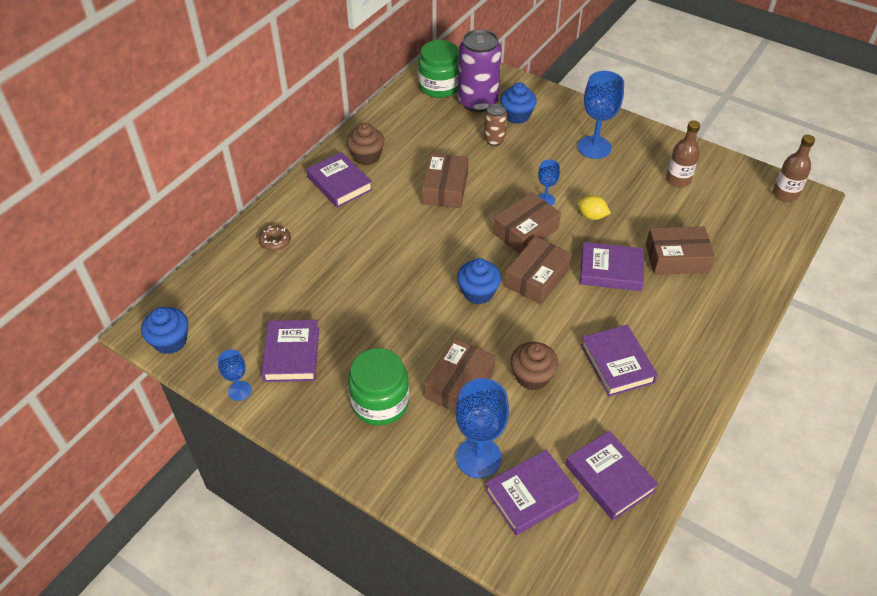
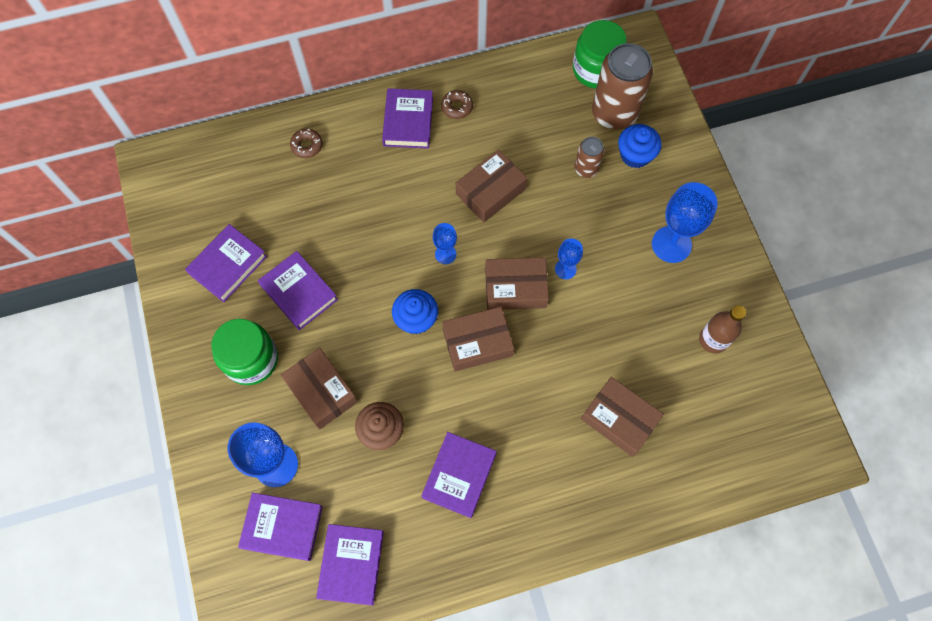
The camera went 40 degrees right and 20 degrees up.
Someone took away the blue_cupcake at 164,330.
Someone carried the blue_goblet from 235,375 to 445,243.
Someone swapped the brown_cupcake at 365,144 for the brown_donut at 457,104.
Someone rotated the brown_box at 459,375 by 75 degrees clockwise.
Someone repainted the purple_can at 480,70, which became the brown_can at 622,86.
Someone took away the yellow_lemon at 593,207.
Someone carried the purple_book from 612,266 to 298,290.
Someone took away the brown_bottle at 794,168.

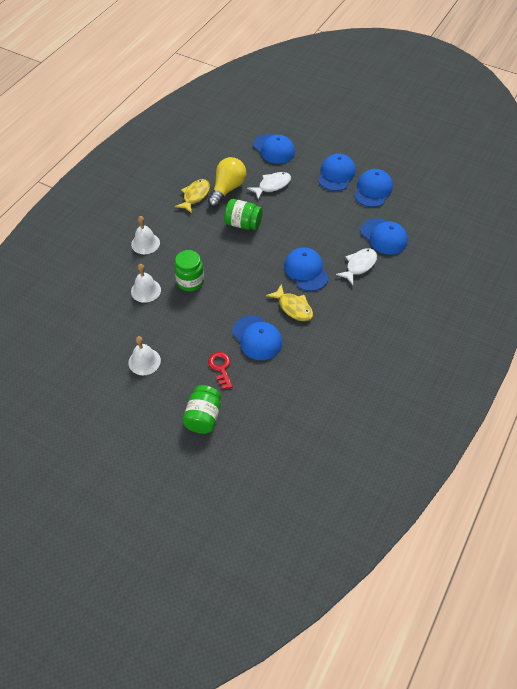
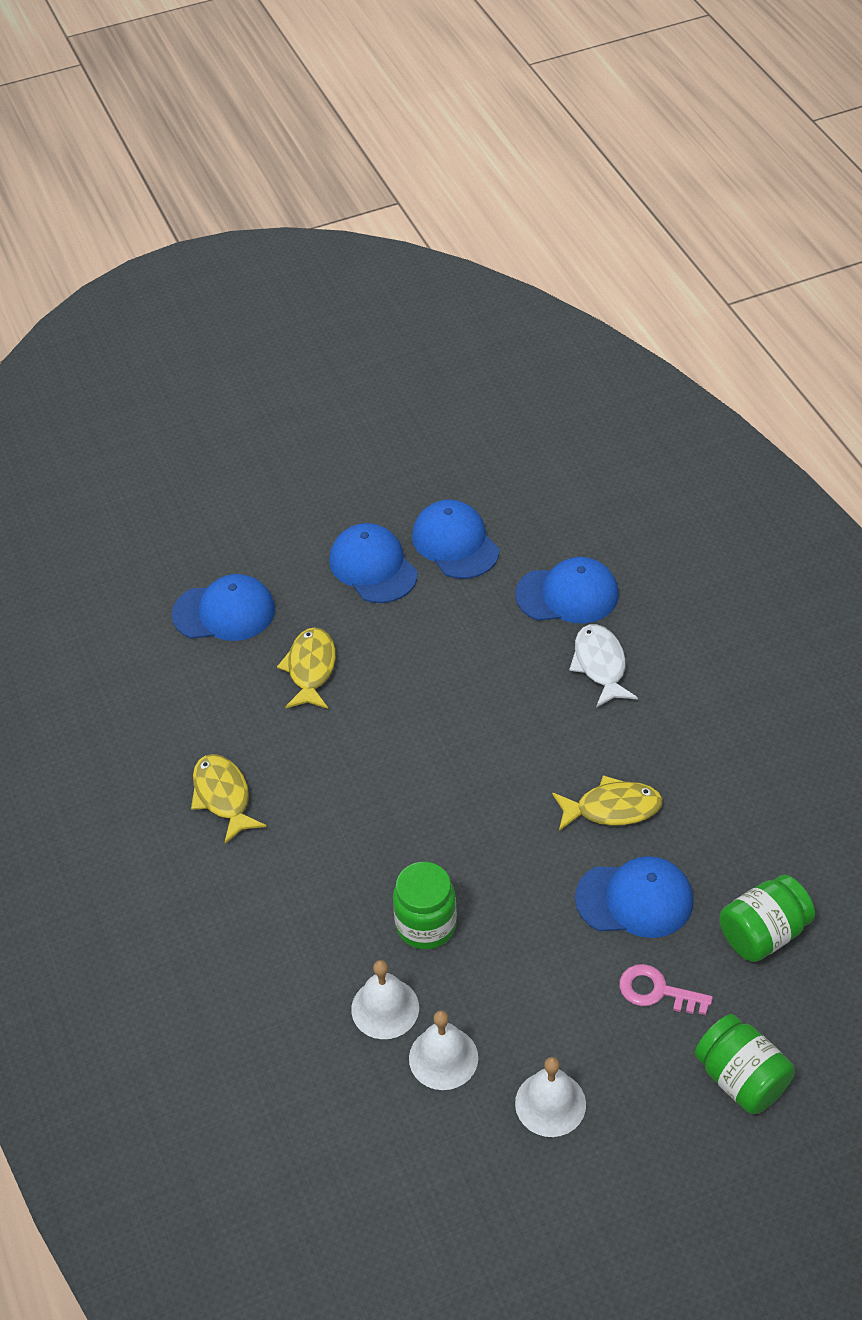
The camera went 50 degrees left and 5 degrees down.
Someone carried the white_bell from 145,235 to 443,1050.
Someone took away the yellow_light_bulb at 227,182.
Someone repainted the red_key at 220,370, which became the pink_key at 666,989.
Someone carried the green_jar from 243,214 to 767,918.
Someone repainted the white_fish at 269,185, which became the yellow_fish at 306,668.
Someone took away the blue_cap at 306,269.

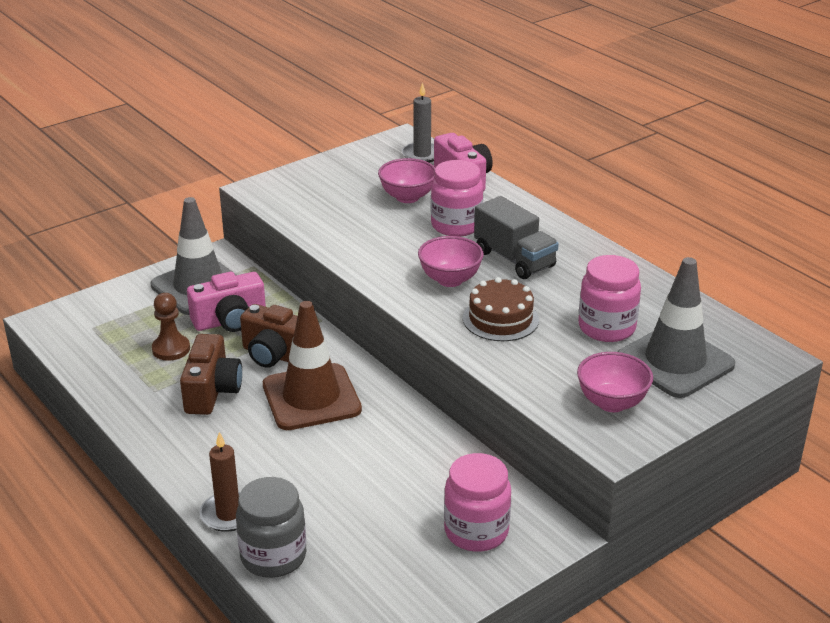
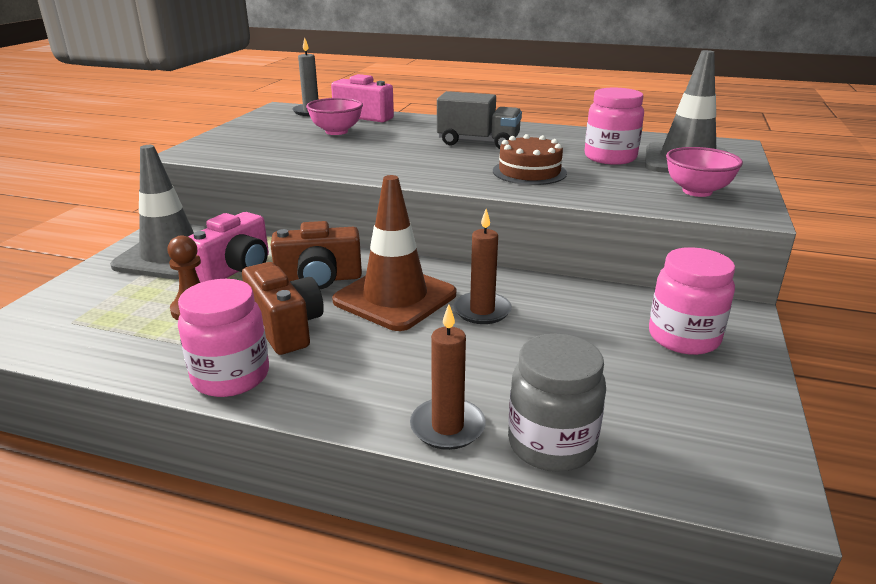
The camera went 35 degrees left and 5 degrees down.
Someone took away the pink_bowl at 451,261.
Someone carried the pink_jar from 457,198 to 223,338.
Someone put down the brown_candle at 482,266.

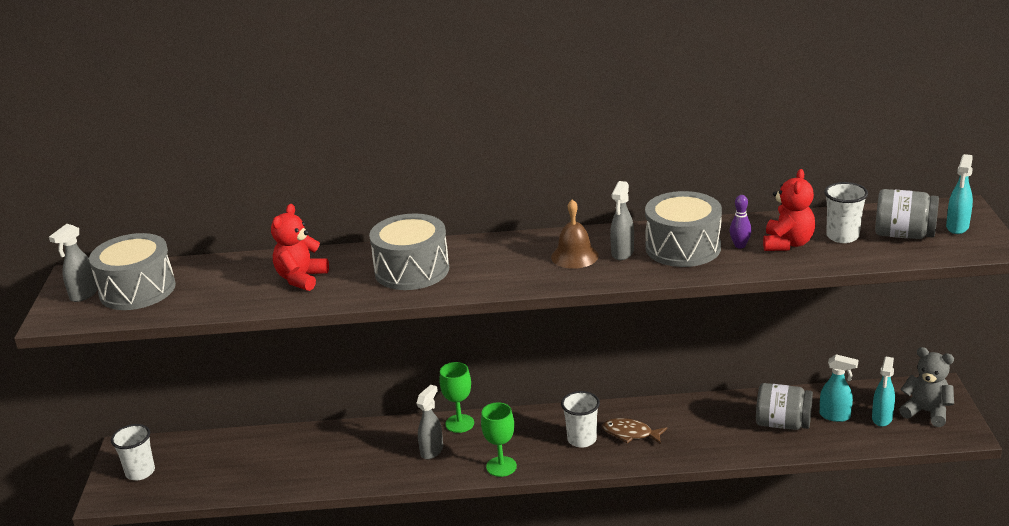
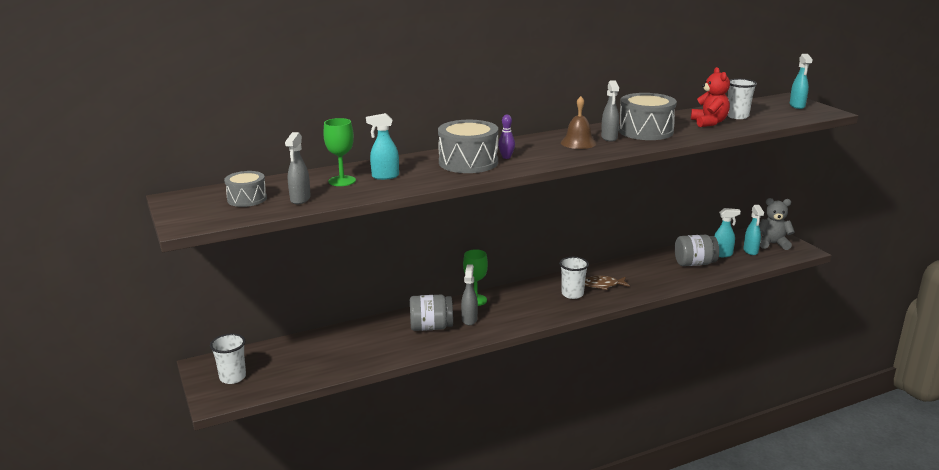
The camera went 25 degrees left and 5 degrees down.
Someone carried the grey_spray_bottle from 73,263 to 298,168.
Someone scaled the grey_drum at 132,271 by 0.59.
Someone swapped the red_teddy_bear at 300,247 for the turquoise_spray_bottle at 382,146.
Someone carried the green_goblet from 499,439 to 339,152.
Someone carried the purple_bowling_pin from 740,222 to 506,137.
Someone carried the grey_jar from 907,214 to 431,313.

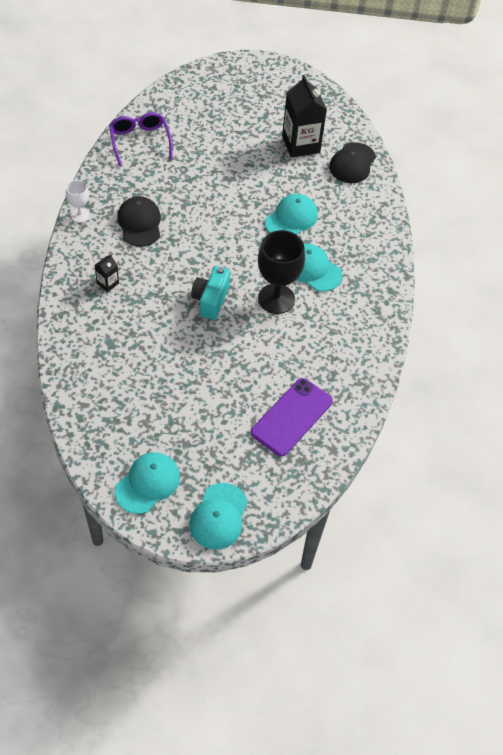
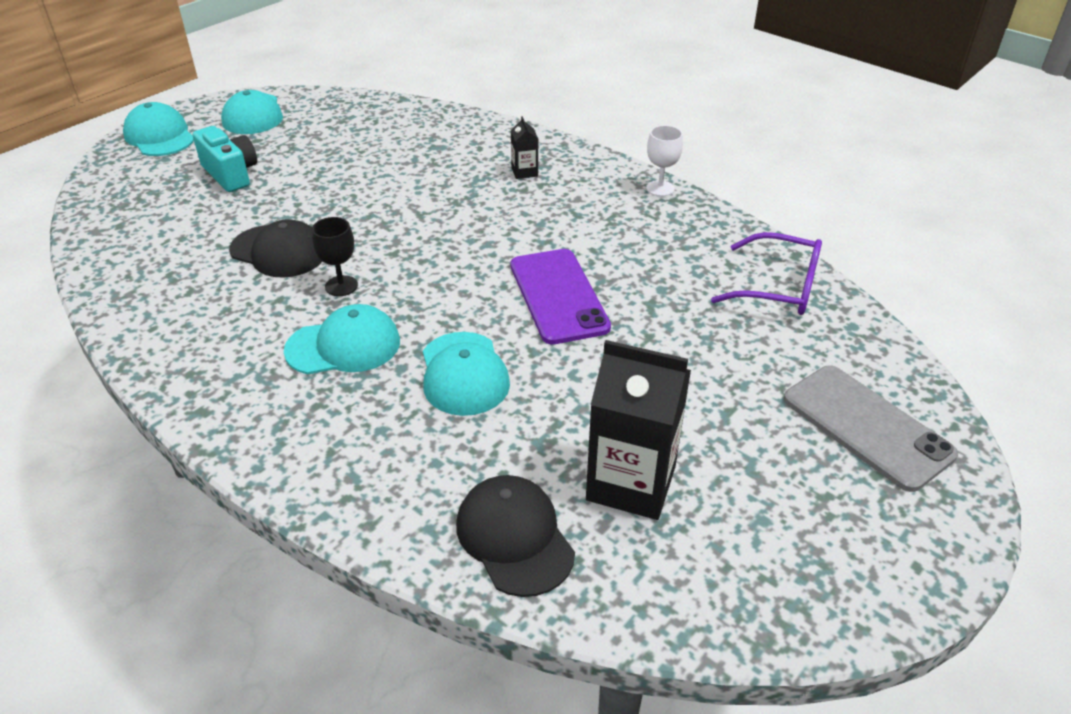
The camera went 130 degrees right and 15 degrees down.
Someone carried the black_cap from 139,221 to 275,248.
Someone carried the turquoise_camera from 210,293 to 225,159.
Someone carried the purple_phone from 292,417 to 561,296.
Someone scaled the black_goblet at 281,272 by 0.52.
Someone put down the grey_phone at 870,428.

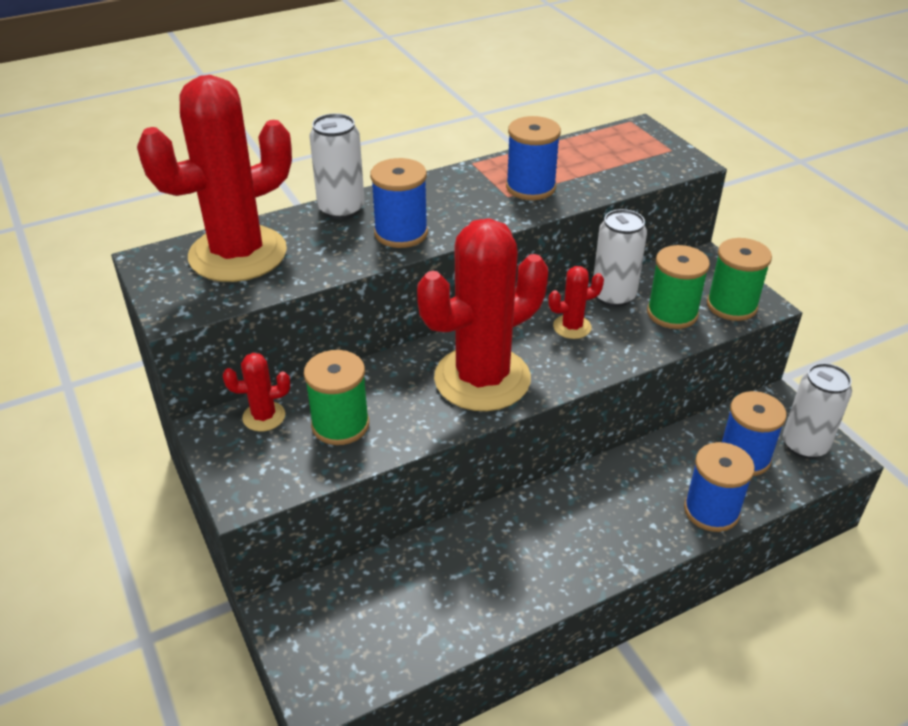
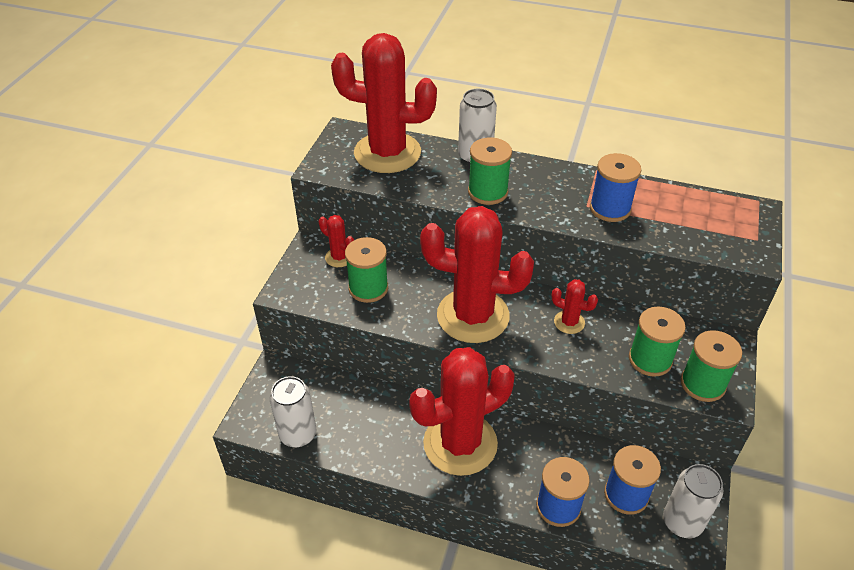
The camera went 45 degrees right and 5 degrees up.
Someone repainted the blue_spool at 399,203, which became the green_spool at 490,171.
Someone carried the white_can from 620,258 to 293,411.
Someone put down the red_cactus at 462,411.

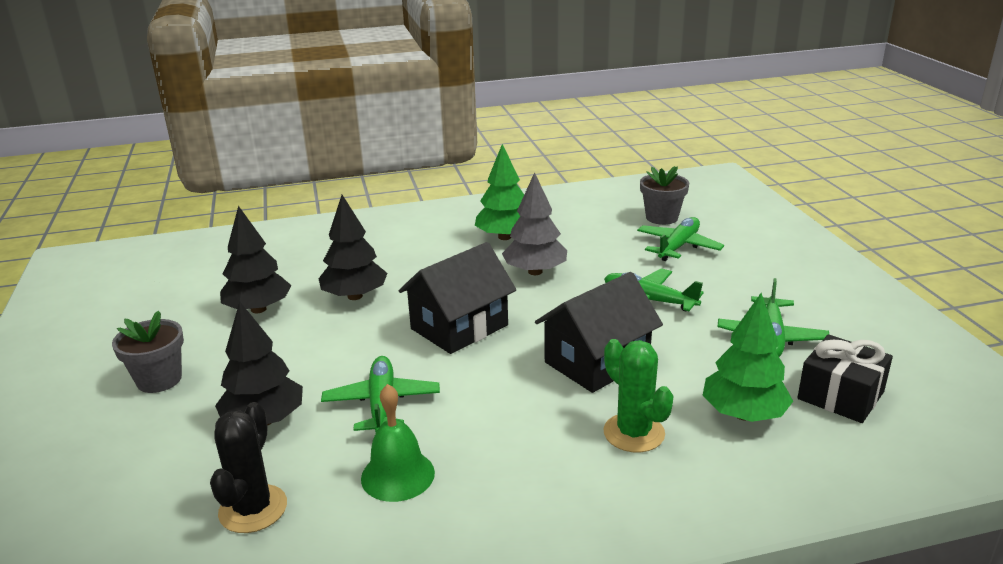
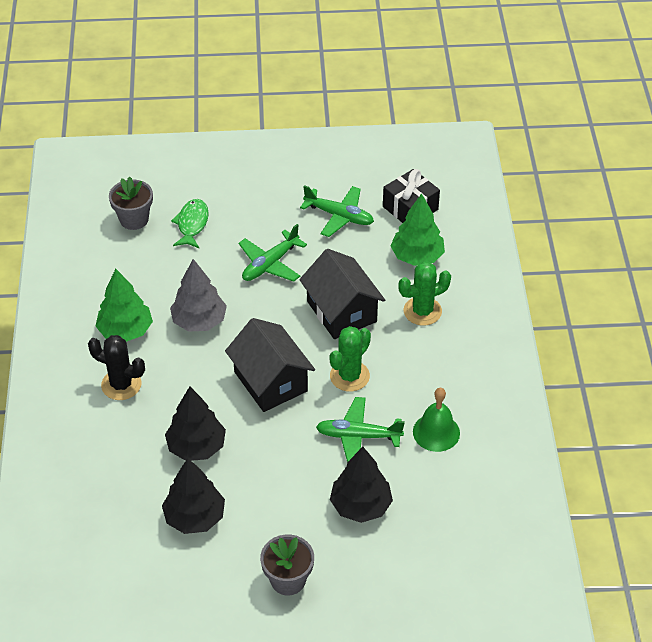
The camera went 80 degrees left and 20 degrees up.
Someone carried the black_cactus from 248,467 to 116,367.
Someone swapped the green_plane at 680,239 for the green_fish at 190,223.
Someone put down the green_cactus at 350,358.

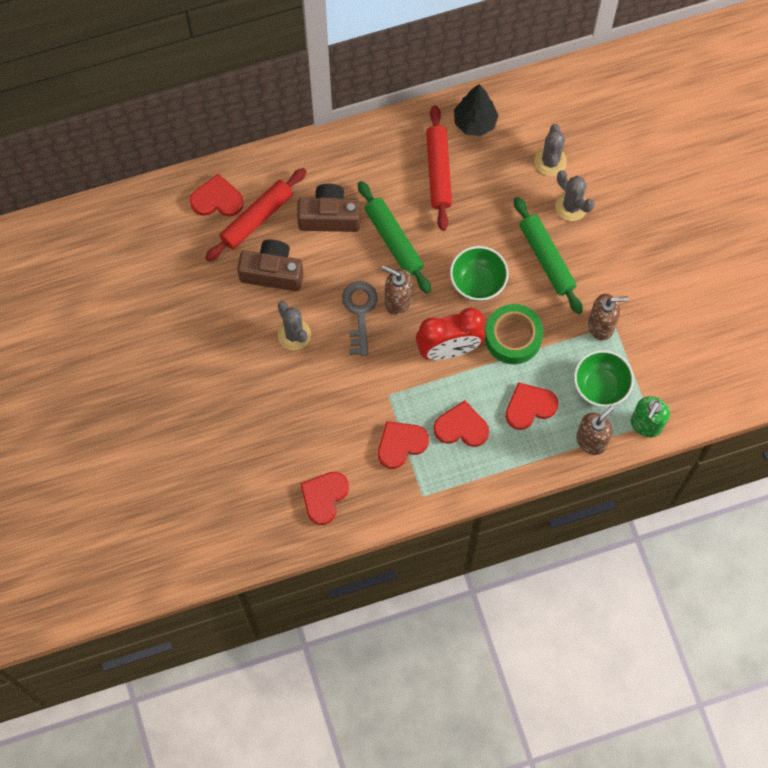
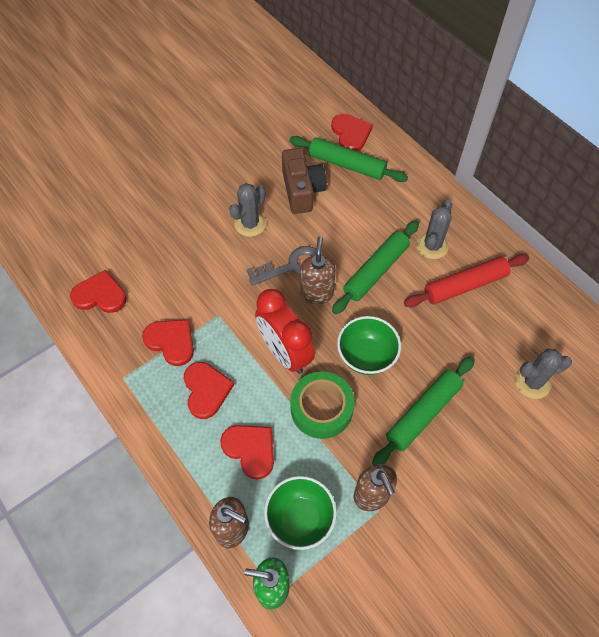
The camera went 70 degrees right and 10 degrees down.
Someone repainted the red_rolling_pin at 256,215, which became the green_rolling_pin at 348,159.
Someone took away the brown_camera at 328,208.
Someone took away the black_tree at 476,110.
Someone carried the grey_cactus from 574,195 to 434,229.

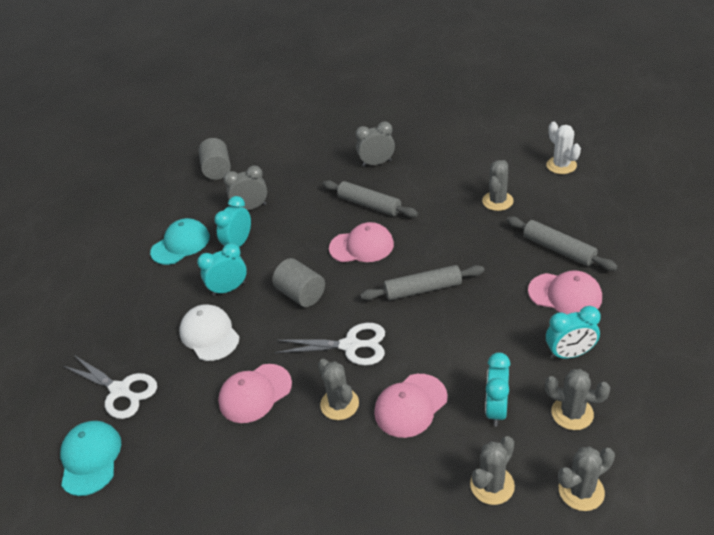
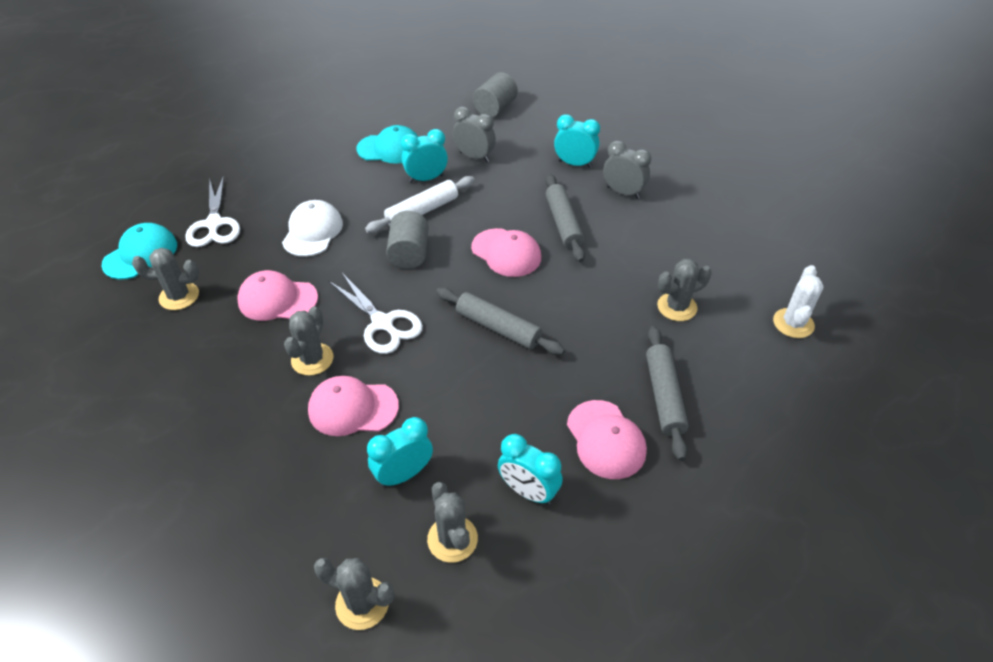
The camera went 40 degrees right and 5 degrees up.
Someone carried the turquoise_clock from 222,269 to 577,141.
Someone carried the grey_cactus from 492,470 to 165,279.
Someone put down the white_rolling_pin at 420,204.

